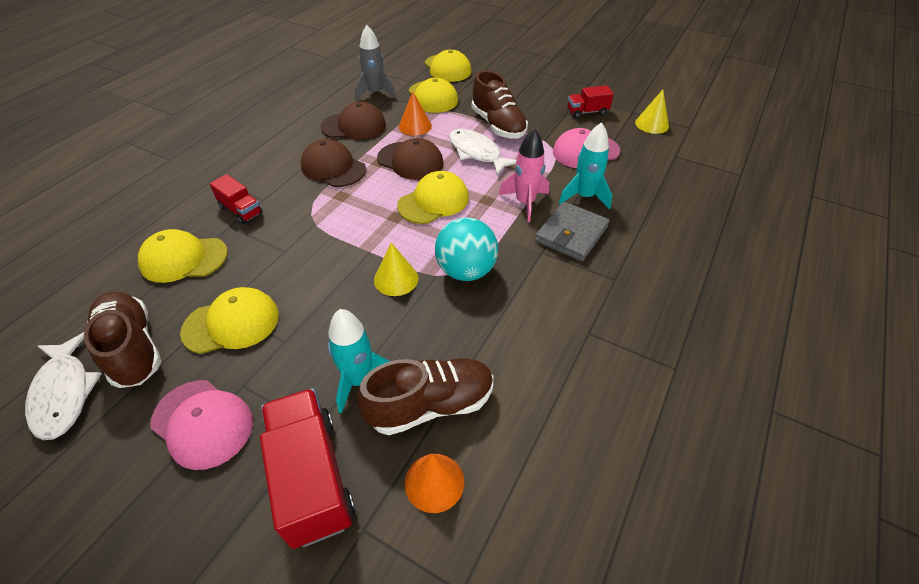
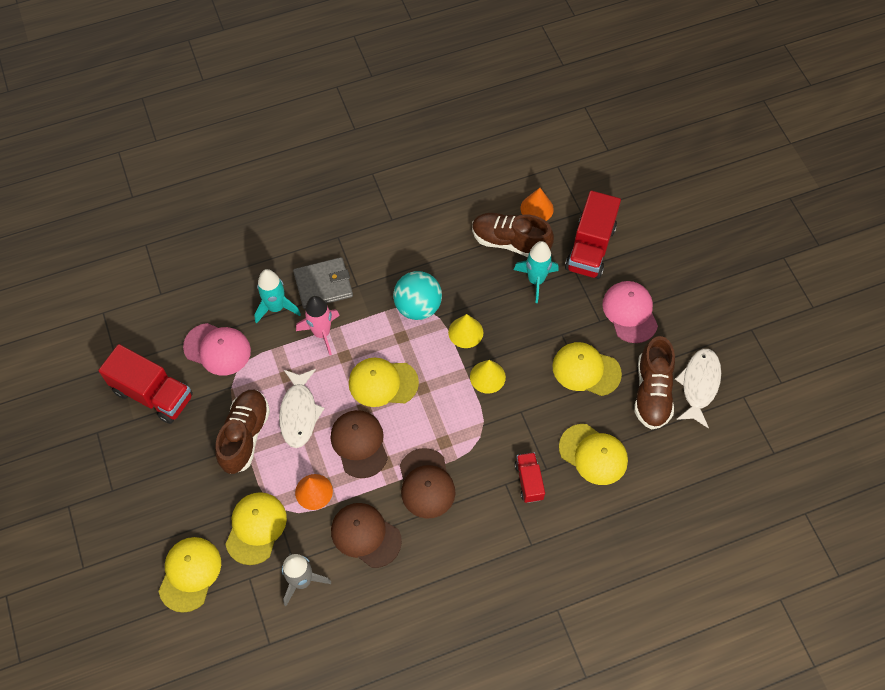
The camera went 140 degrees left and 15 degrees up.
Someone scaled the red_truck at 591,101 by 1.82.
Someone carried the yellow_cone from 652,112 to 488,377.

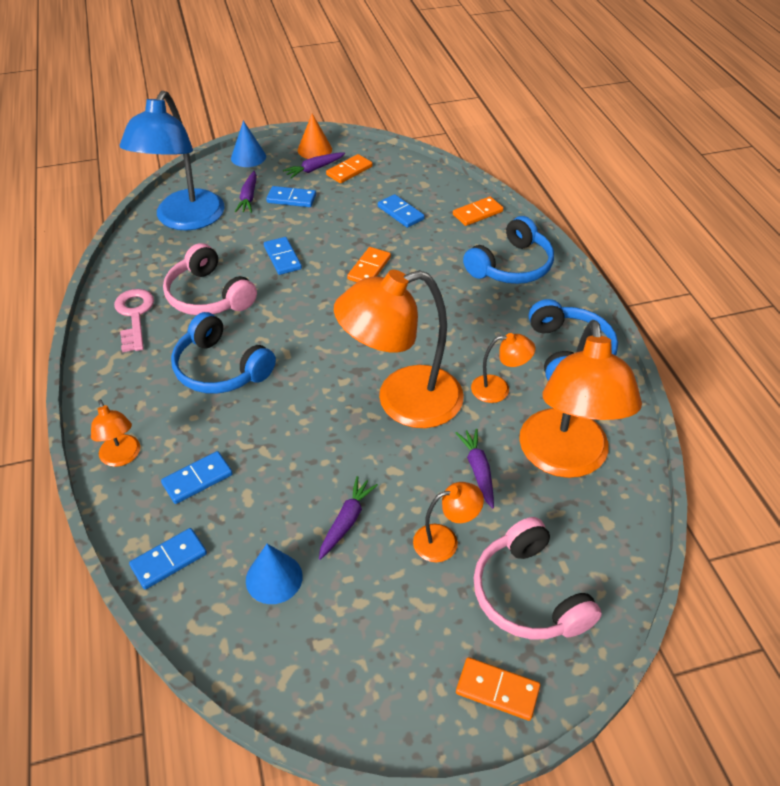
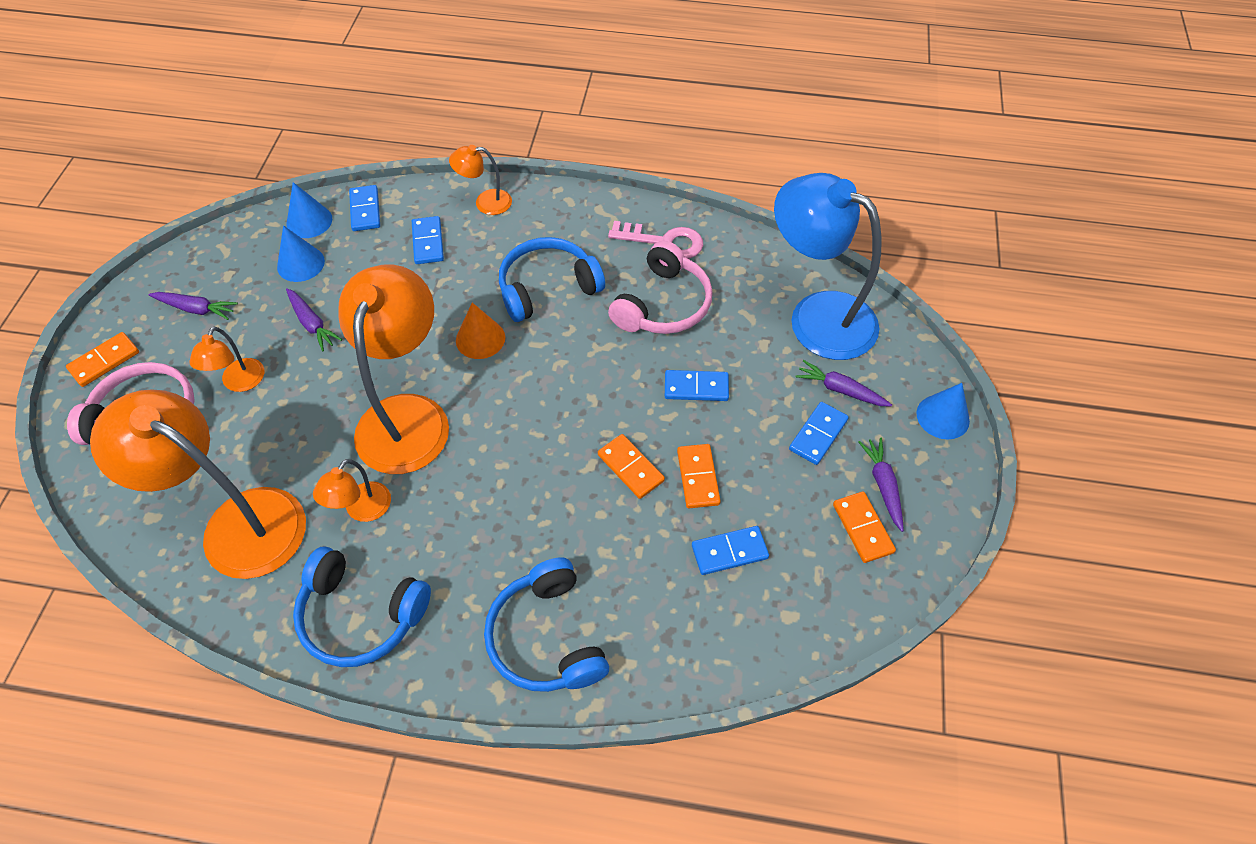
The camera went 115 degrees right and 10 degrees up.
Someone rotated the pink_headphones at 210,279 by 135 degrees clockwise.
Someone carried the orange_cone from 315,136 to 480,330.
Someone carried the orange_domino from 478,211 to 699,476.
Someone carried the purple_carrot from 475,469 to 193,306.
Someone put down the blue_cone at 309,210.

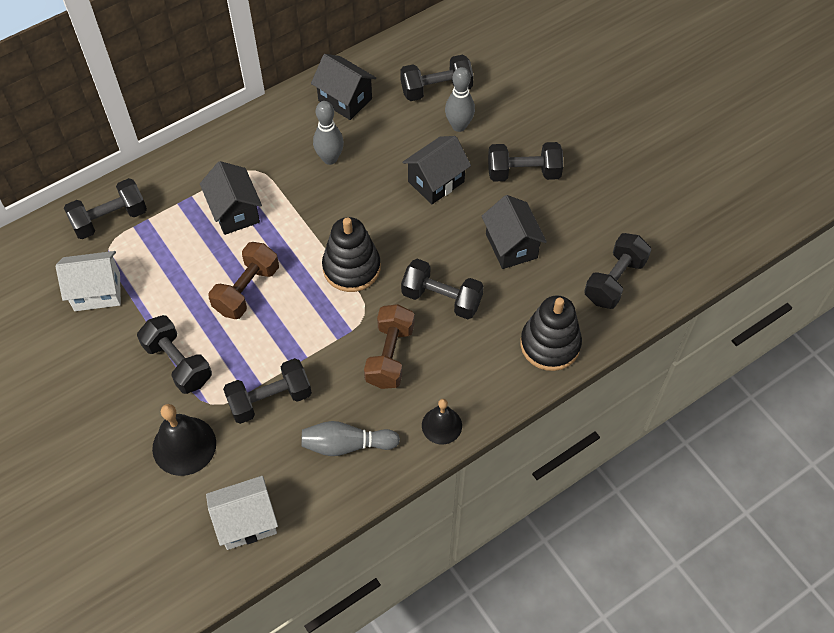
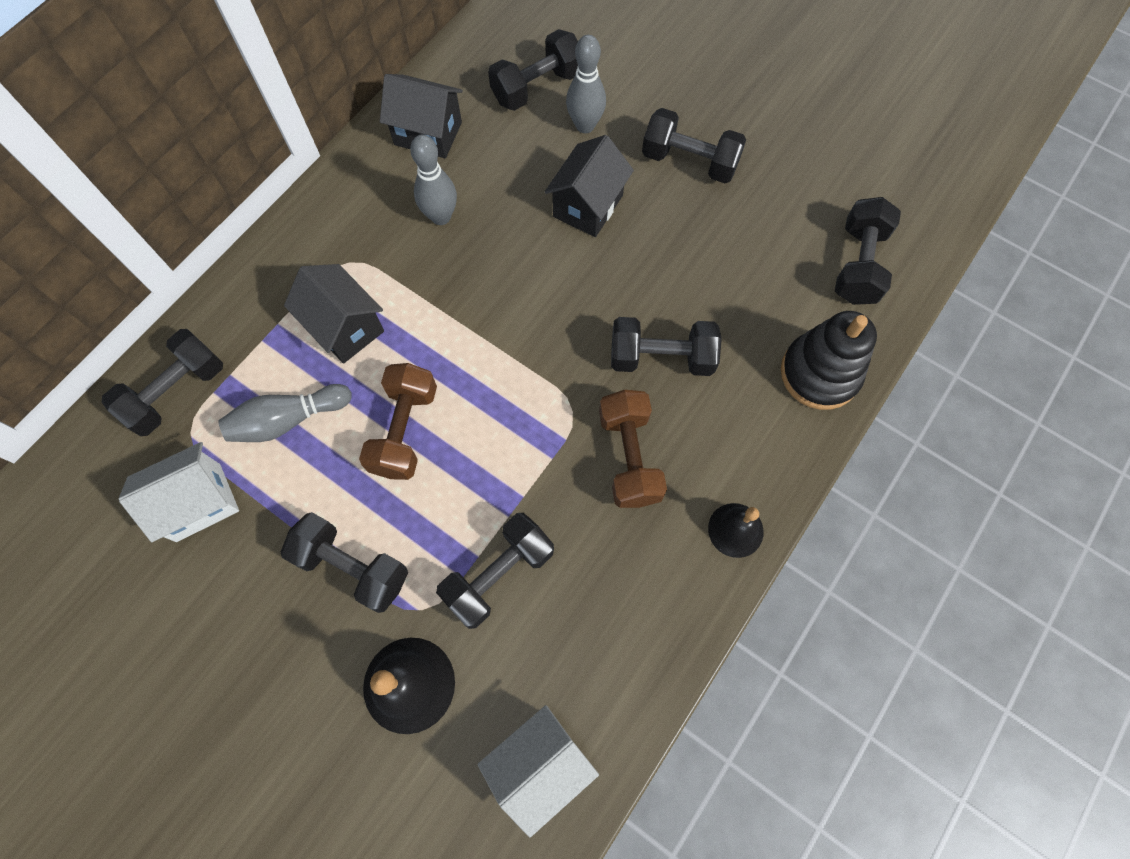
The camera went 20 degrees left and 10 degrees up.
Someone carried the grey_bowling_pin from 350,438 to 285,413.
Someone took away the black_stacking_toy at 351,254.
Someone took away the black_house at 514,232.
Someone rotated the black_dumbbell at 525,161 by 45 degrees clockwise.

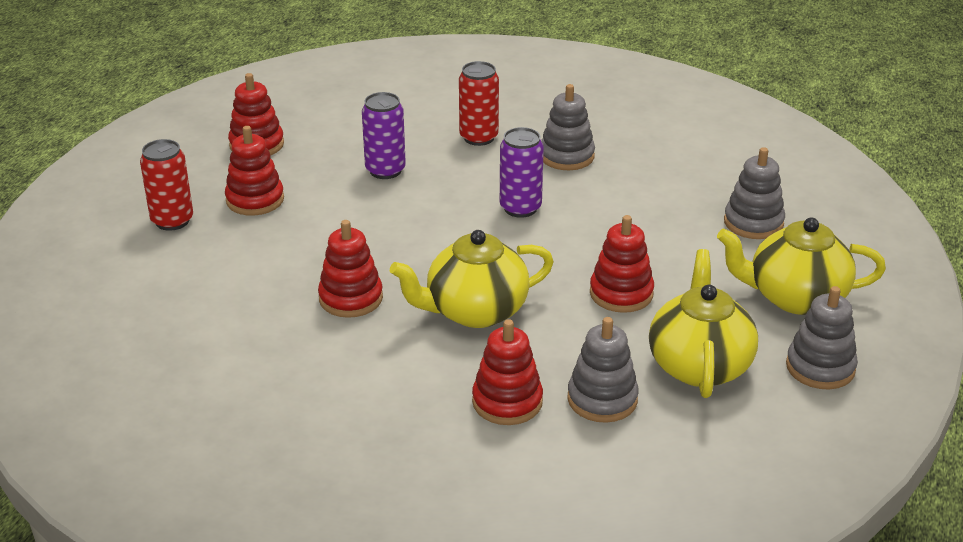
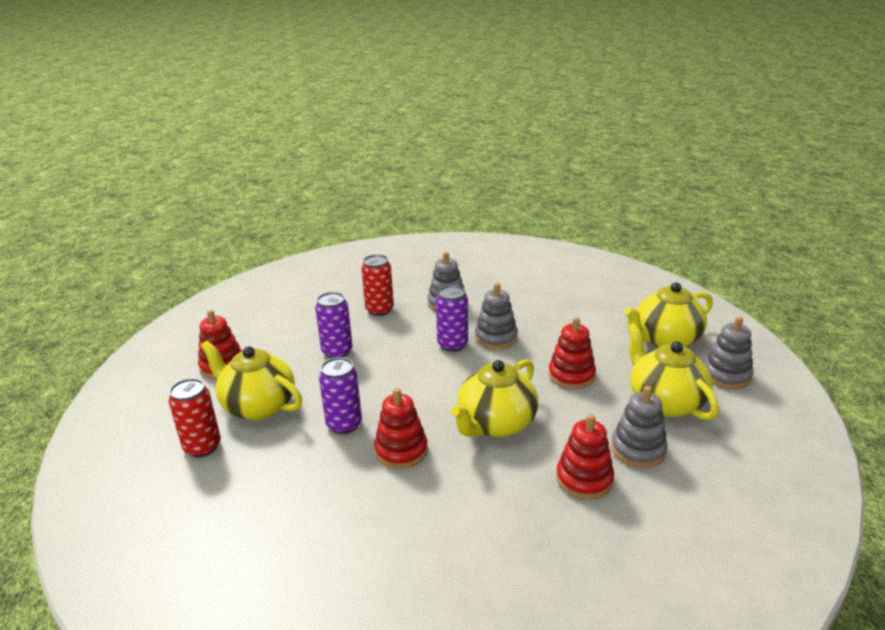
The camera went 30 degrees left and 5 degrees down.
Someone swapped the red_stacking_toy at 254,171 for the yellow_teapot at 251,381.
Someone carried the grey_stacking_toy from 754,193 to 496,316.
Someone put down the purple_can at 340,395.

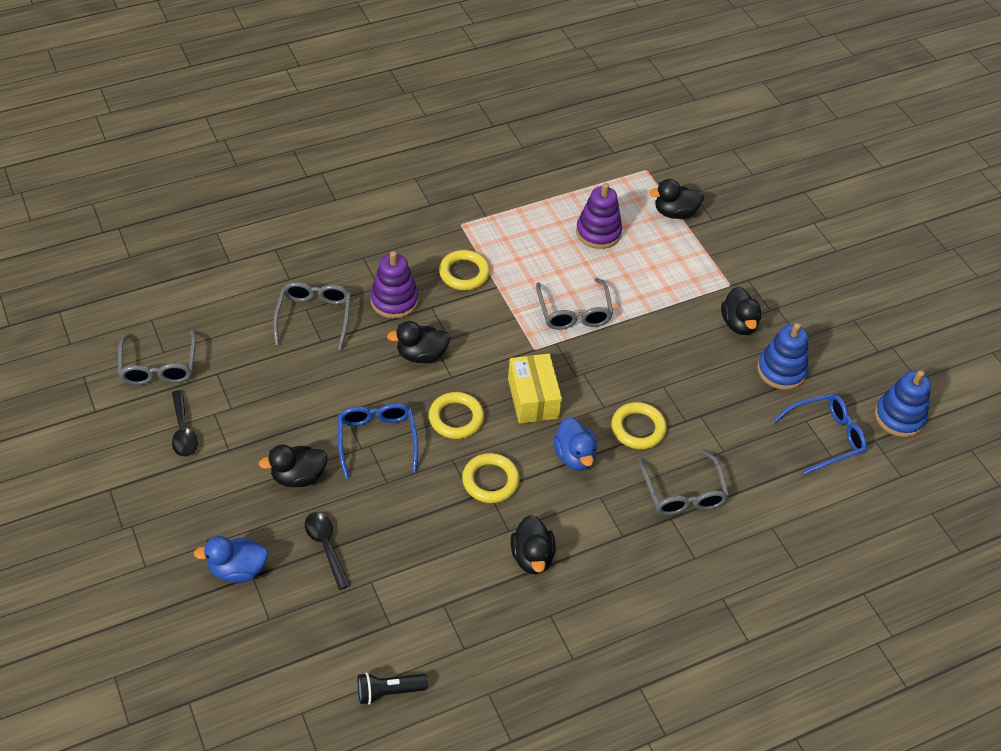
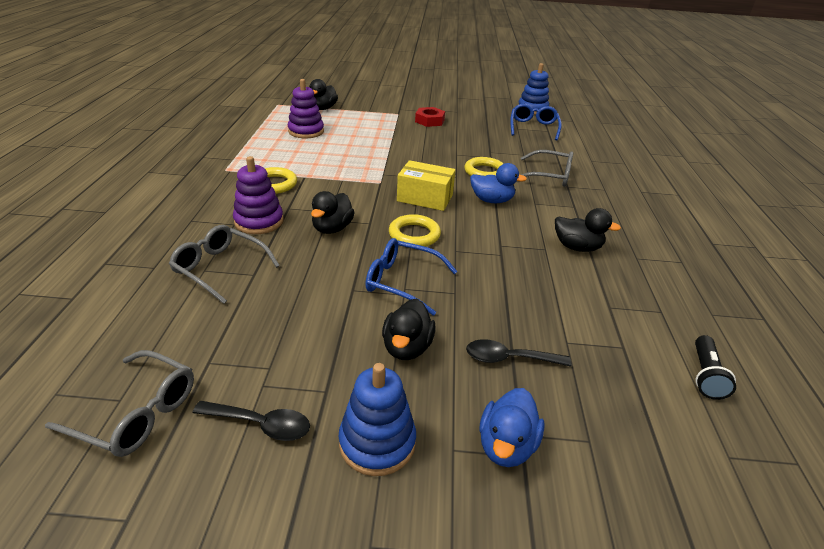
The camera went 60 degrees left and 15 degrees down.
Someone took away the yellow_ring at 491,478.
Someone took away the grey_glasses at 574,304.
Someone swapped the black_duck at 741,310 for the red_nut at 430,117.
Someone carried the blue_stacking_toy from 782,356 to 377,419.

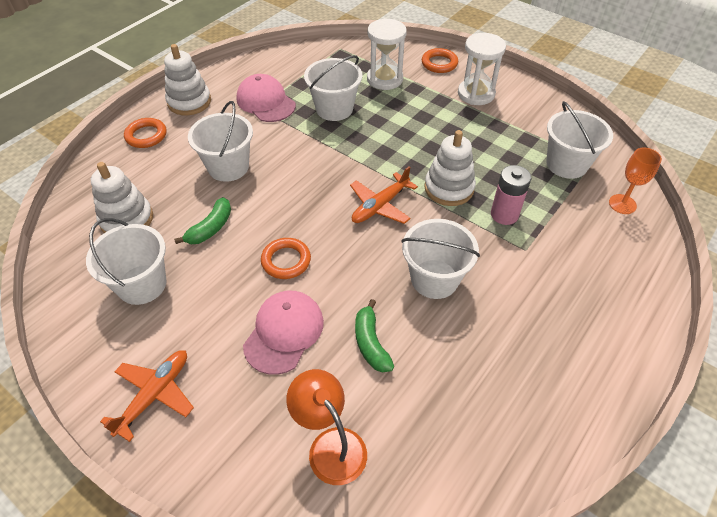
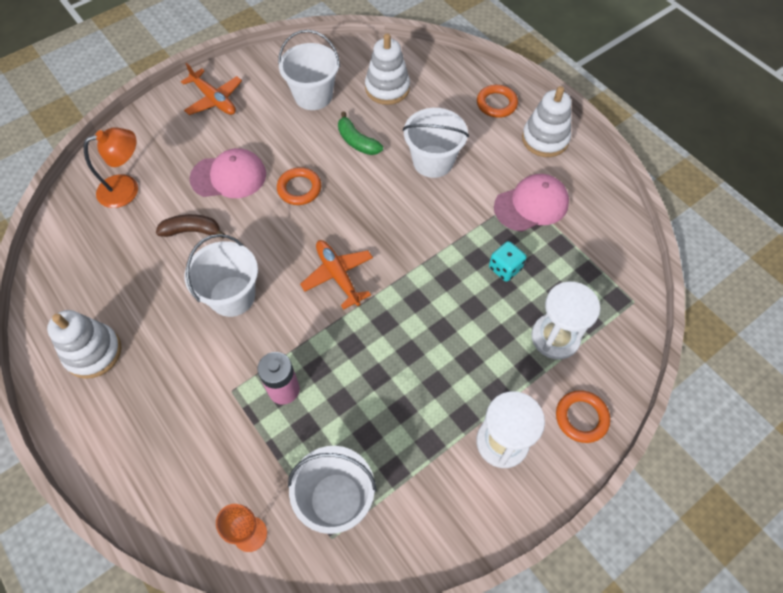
The camera went 105 degrees right and 10 degrees up.
Someone rotated the pink_cap at 283,333 by 45 degrees counterclockwise.
Someone swapped the white_bucket at 333,88 for the turquoise_dice at 507,261.
Someone repainted the green_banana at 374,336, which became the brown_banana at 191,226.
Someone carried the white_stacking_toy from 450,168 to 84,344.

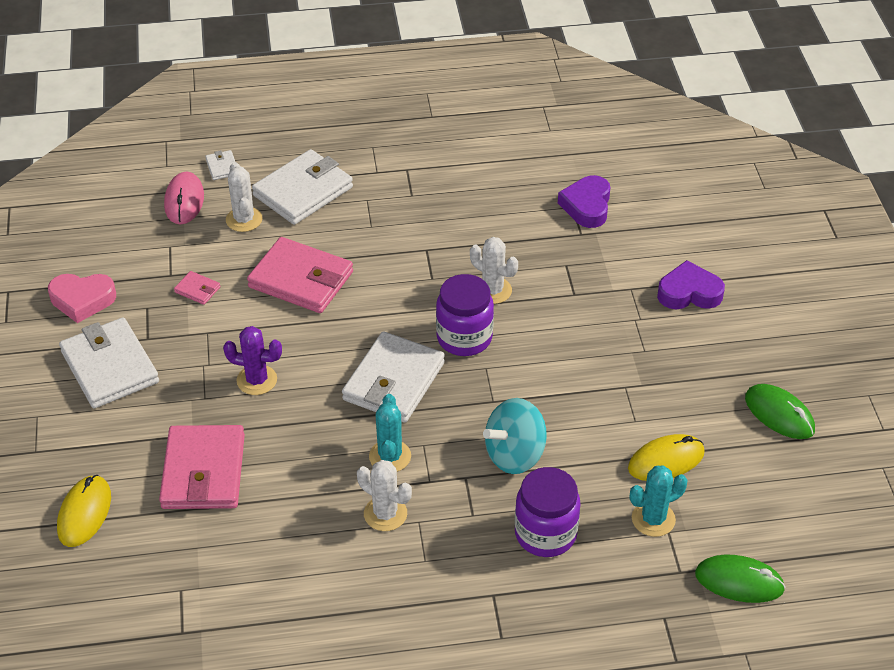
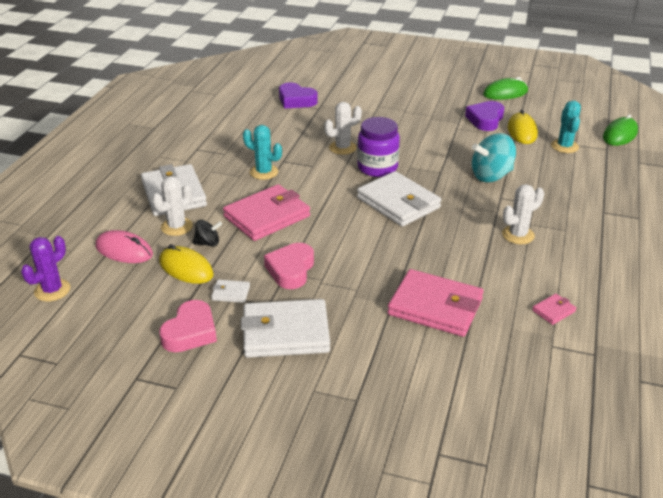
The camera went 65 degrees left and 10 degrees down.
Someone carried the yellow_mouse from 84,511 to 186,264.
Someone carried the pink_wallet from 197,288 to 554,309.
Someone carried the white_wallet from 220,165 to 230,291.
Someone carried the purple_cactus from 252,360 to 46,269.
Someone rotated the white_cactus at 244,197 by 60 degrees counterclockwise.
Someone carried the turquoise_cactus from 390,433 to 262,152.
Someone rotated the turquoise_spinning_top at 515,436 by 75 degrees clockwise.
Someone took away the purple_jar at 547,512.
Someone carried the purple_heart from 691,284 to 484,116.
Someone put down the black_spinning_top at 207,233.
Someone put down the pink_heart at 289,266.

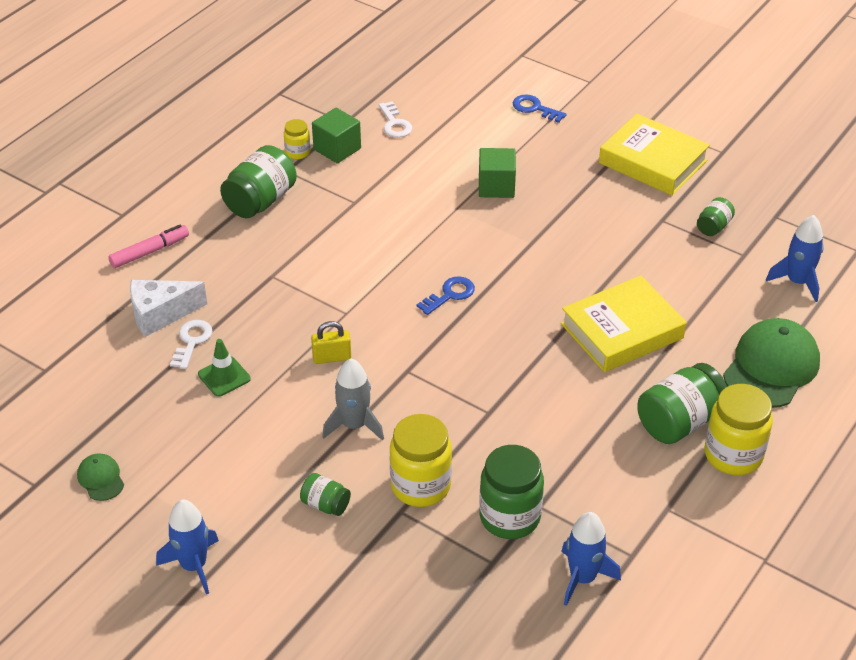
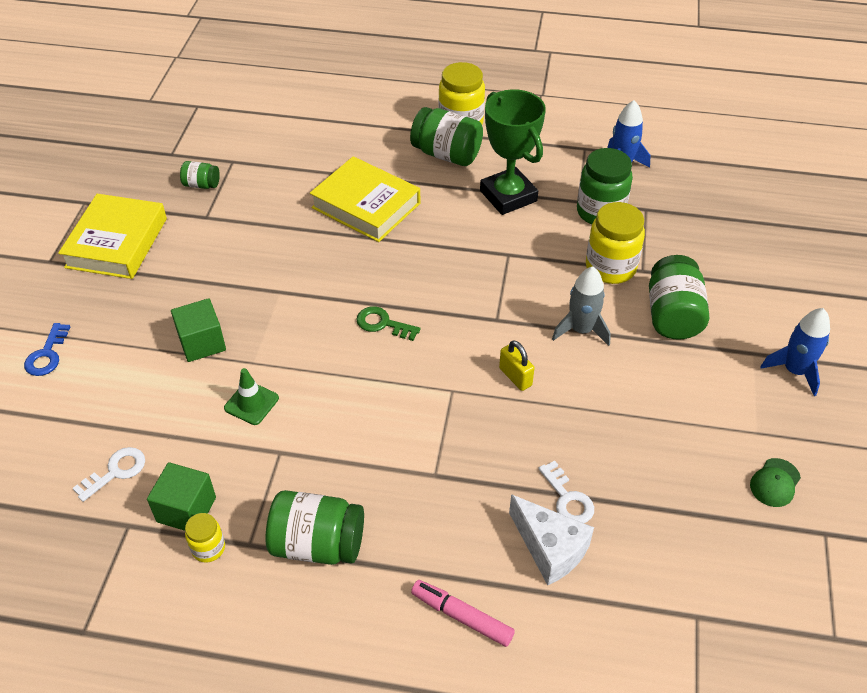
The camera went 115 degrees left and 5 degrees up.
Someone rotated the white_key at 191,344 by 105 degrees counterclockwise.
Someone carried the green_traffic_cone from 224,368 to 251,396.
Someone scaled the green_jar at 325,494 by 1.90.
Someone repainted the blue_key at 446,295, which became the green_key at 388,323.
Someone took away the green_cap at 771,363.
Someone took away the blue_rocket at 795,258.
Someone put down the green_trophy at 513,152.

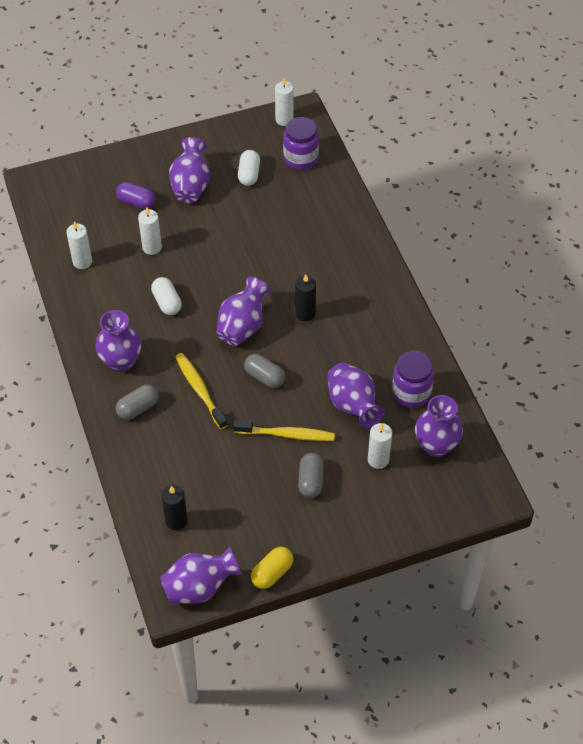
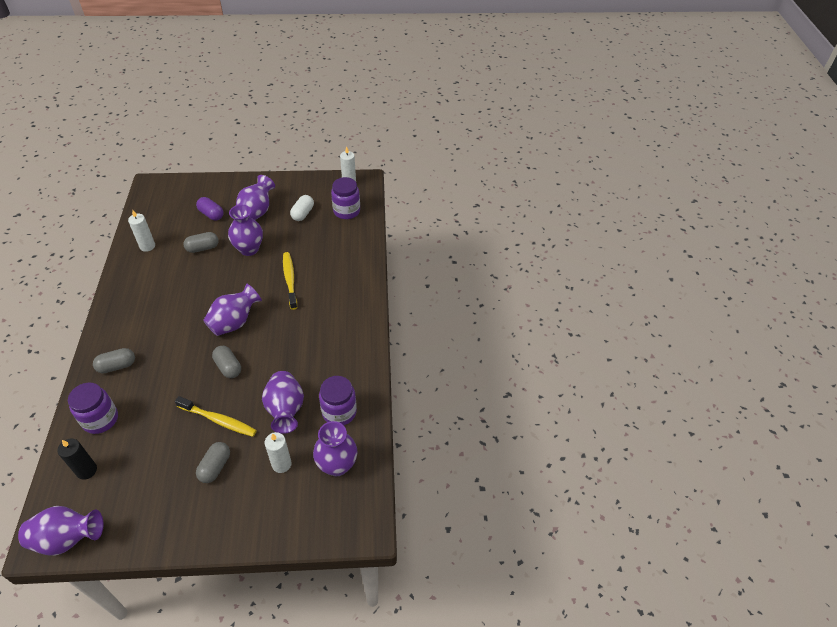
The camera went 15 degrees right and 5 degrees down.
Someone carried the purple_vase from 118,341 to 245,230.
Someone swapped the white_candle at 150,231 for the grey_capsule at 201,242.
Someone took away the white_capsule at 166,296.
Someone carried the yellow_toothbrush from 201,391 to 290,281.
Someone took away the yellow_capsule at 272,568.
Someone took away the black_candle at 305,297.
Someone put down the purple_jar at 93,408.

